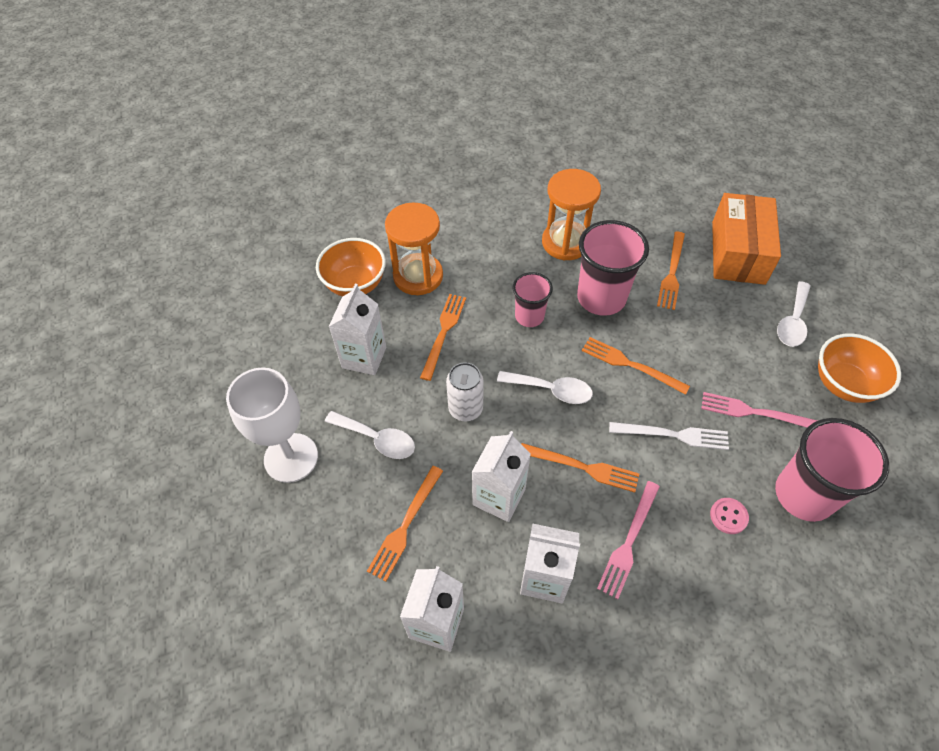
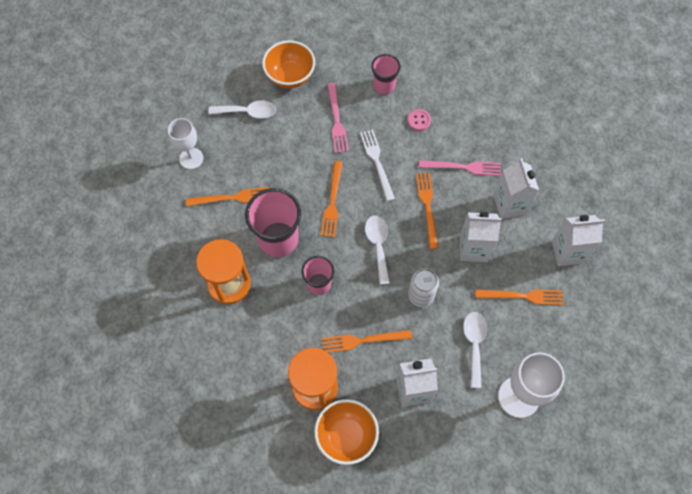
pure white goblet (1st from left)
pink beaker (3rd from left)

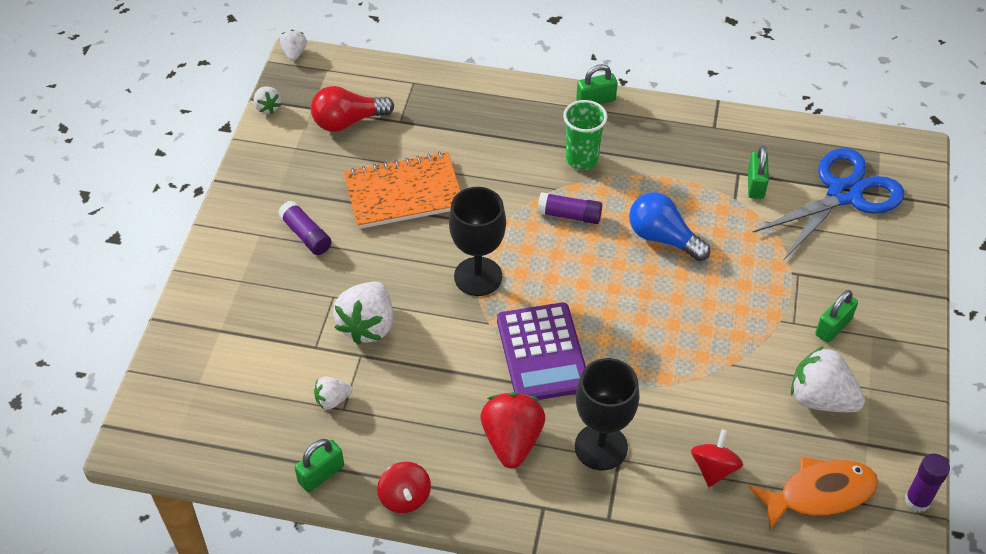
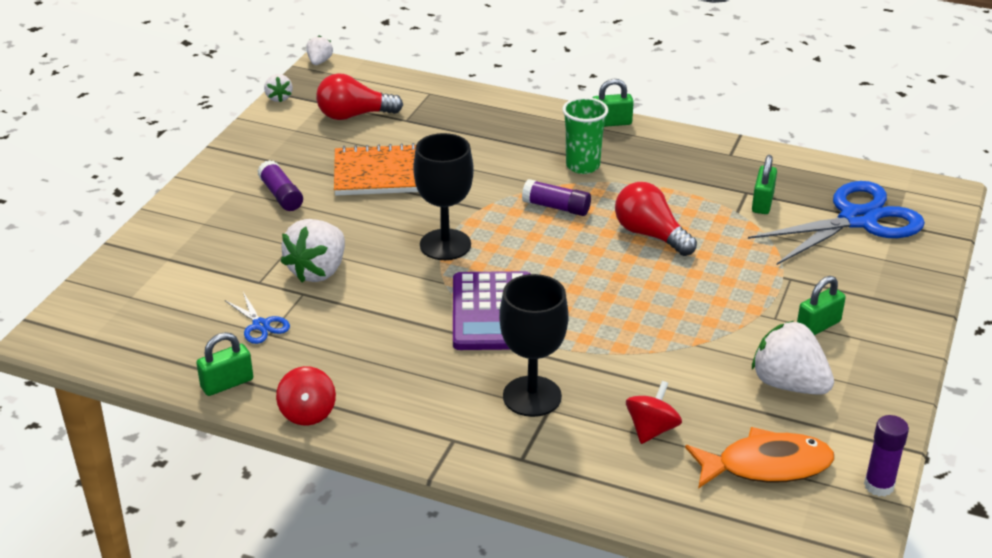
cobalt shears (1st from left)
red strawberry
red light bulb (2nd from left)

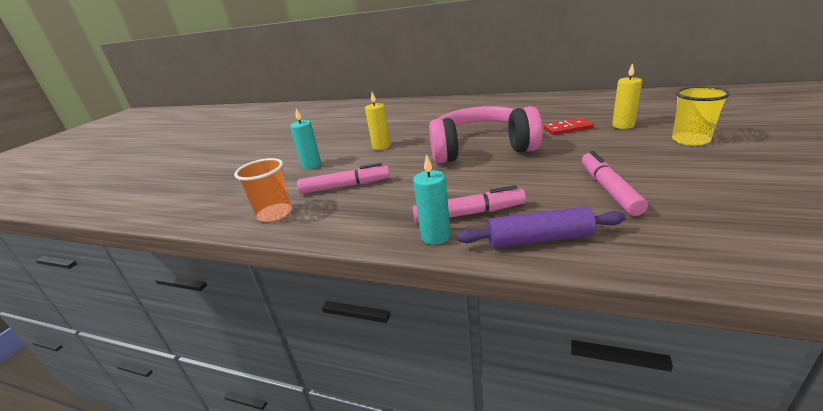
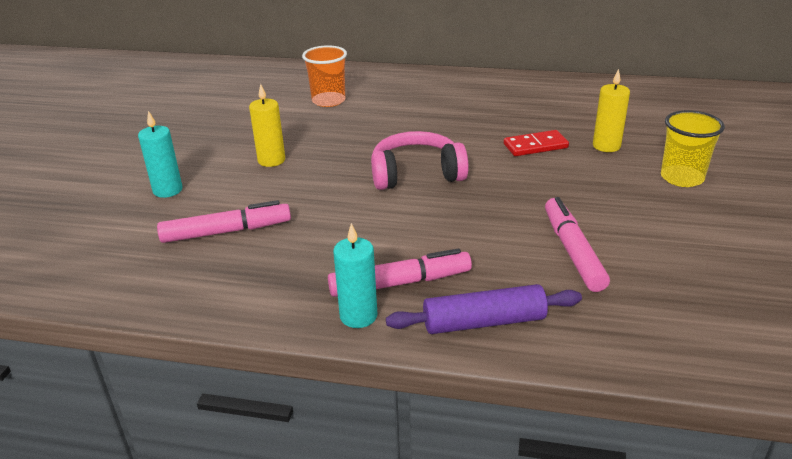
orange-coloured beaker
pink over-ear headphones

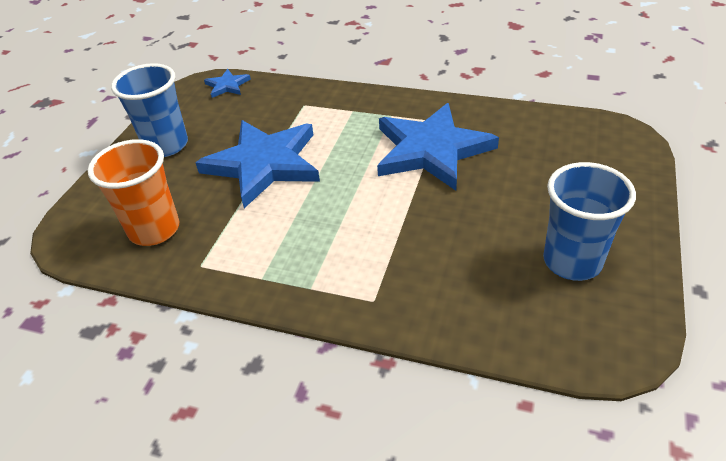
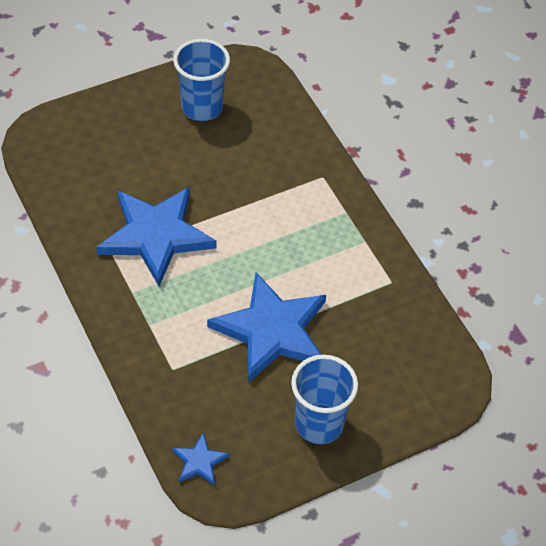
orange-coloured beaker

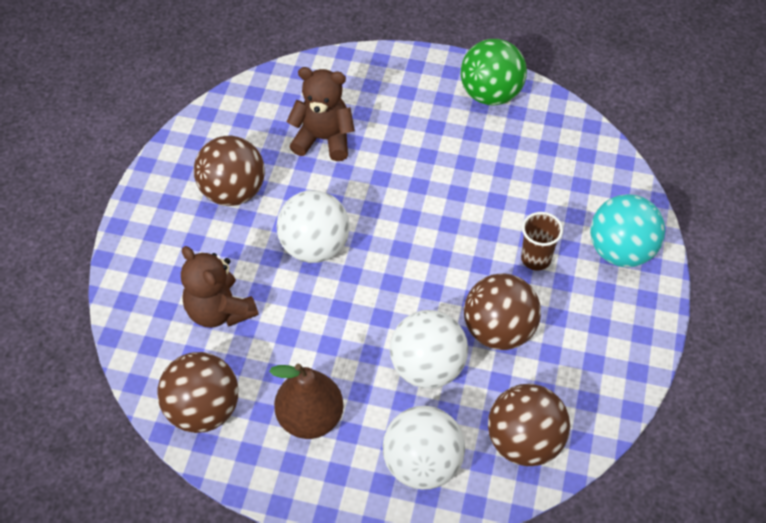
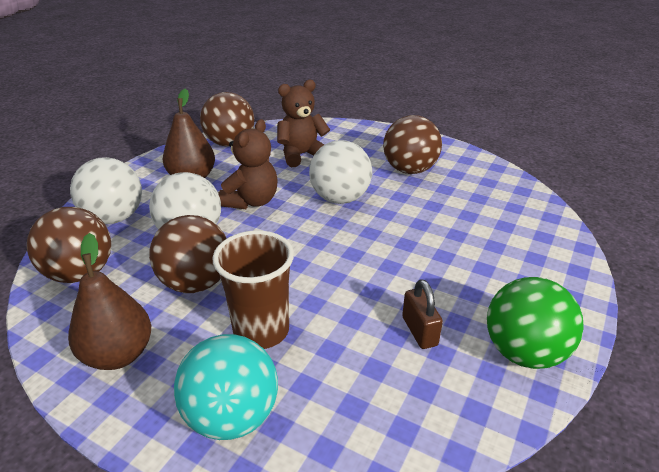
brown stuffed bear (1st from left)
brown beaker
brown pear fruit (1st from left)
brown padlock

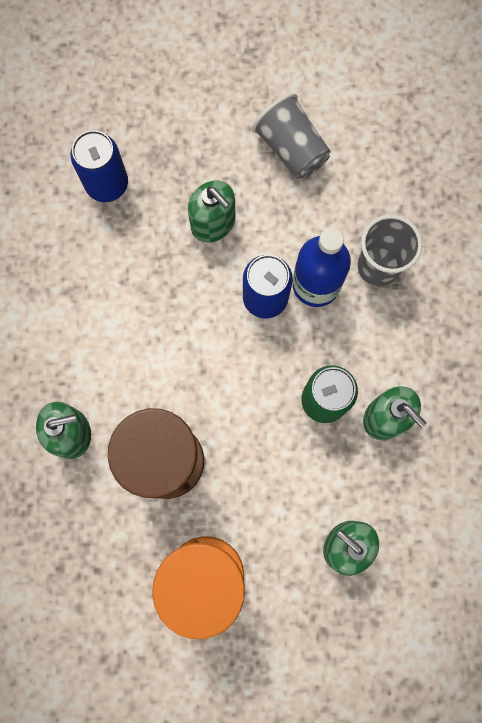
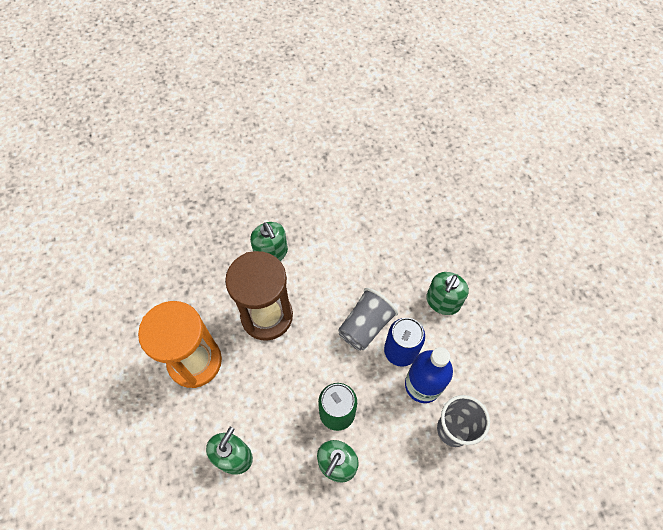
cobalt soda can (1st from left in the first image)
gray beaker (1st from left)

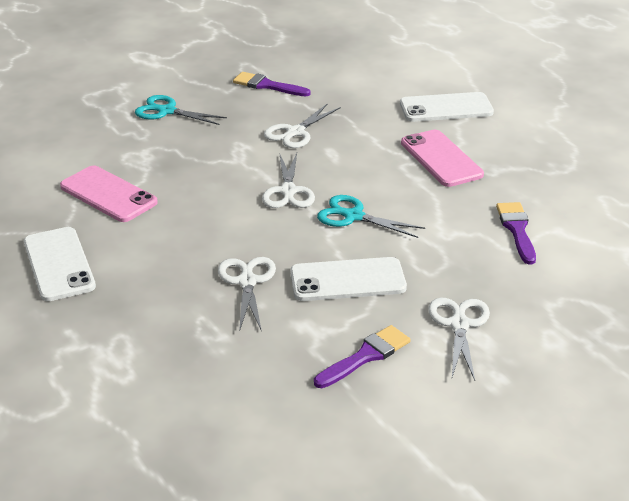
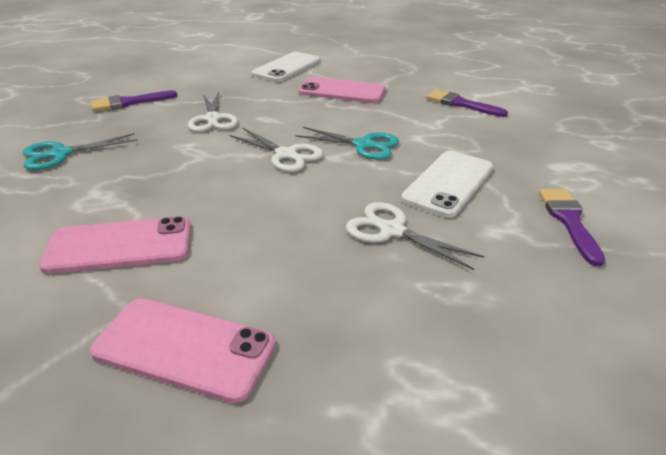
pink phone (2nd from left)
teal shears (2nd from left)
pure white shears (4th from left in the first image)

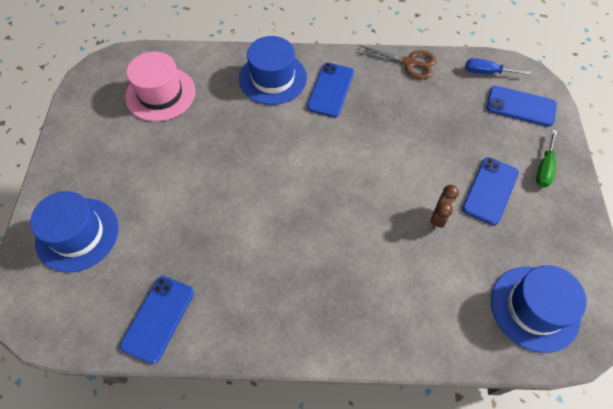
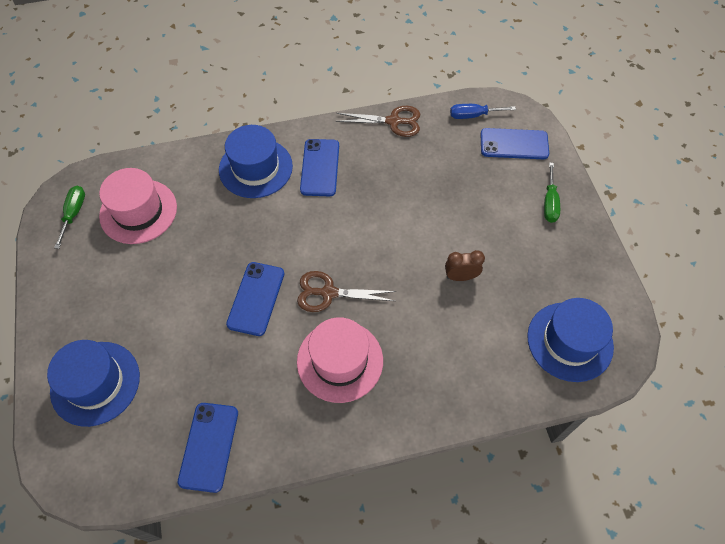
brown alarm clock
cobalt phone (2nd from left)
emerald hand screwdriver (1st from left)
brown shears (1st from left)
pink top hat (2nd from left)

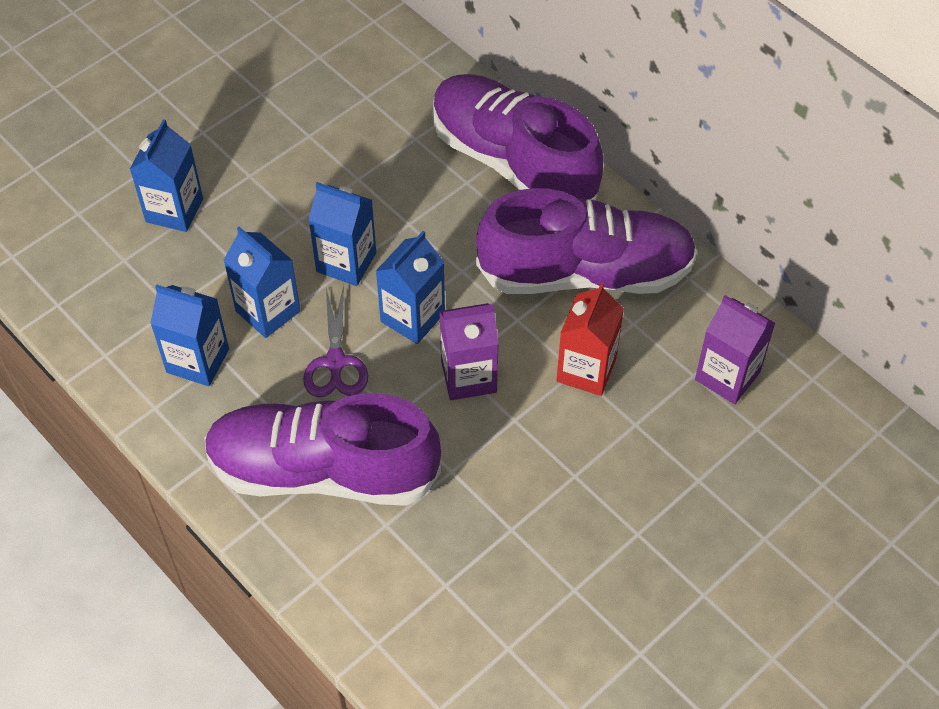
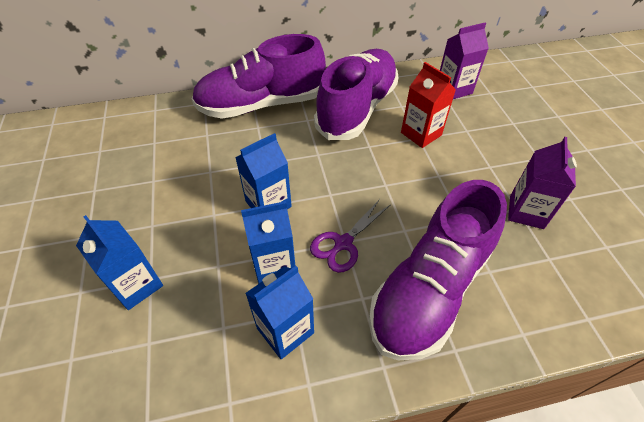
royal purple shears
cobalt juice carton (5th from left in the first image)
royal purple juice carton (2nd from left)

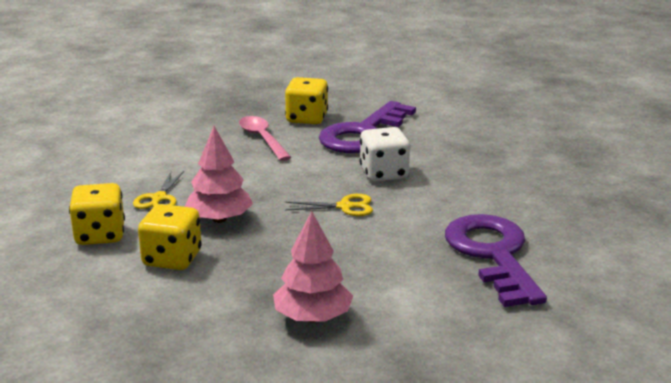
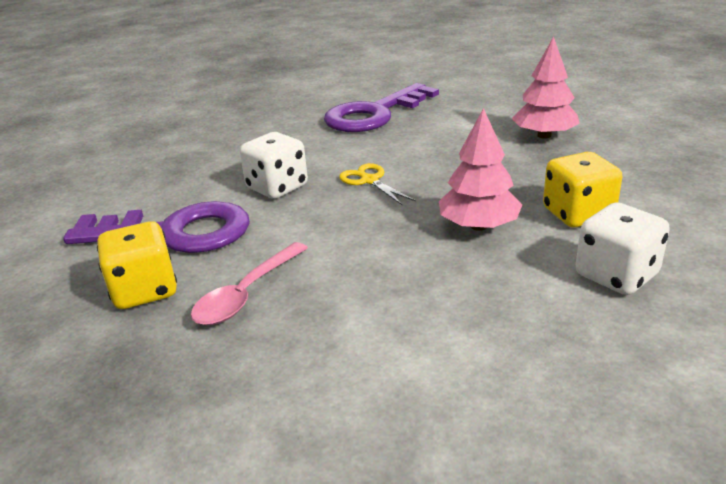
pure white game die (2nd from left)
yellow shears (1st from left in the first image)

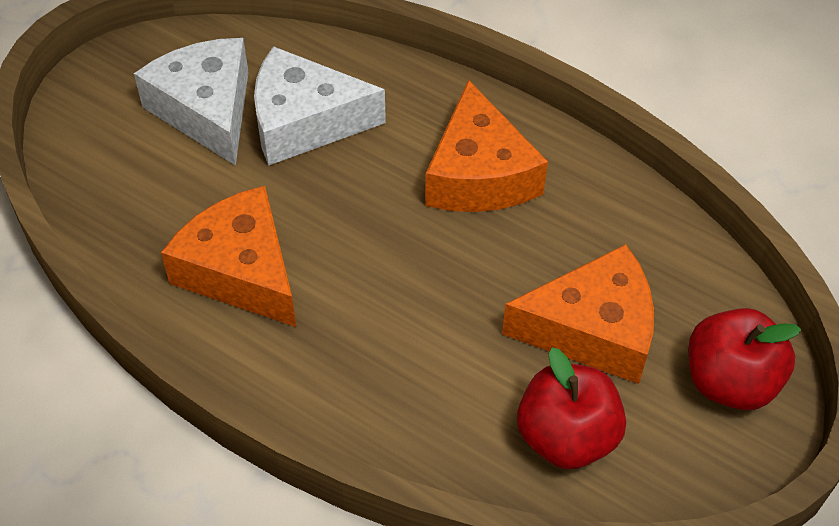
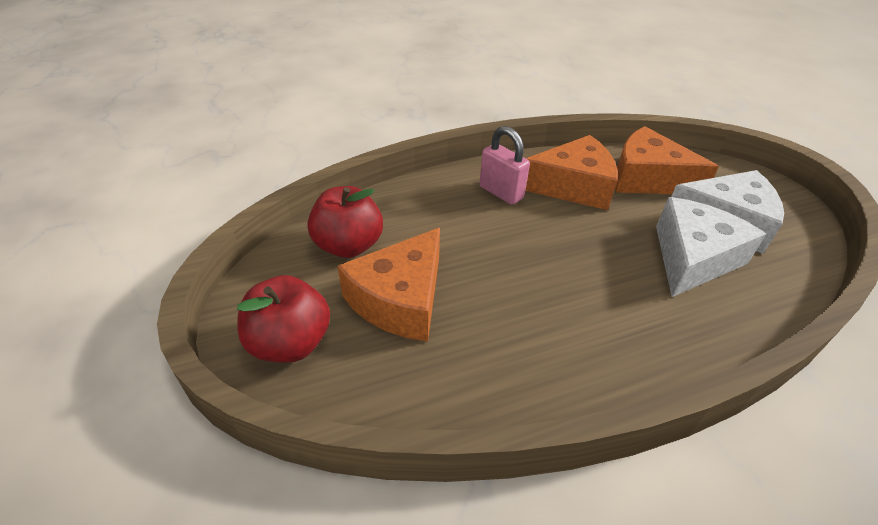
orange-coloured piece of cheese (3rd from left)
pink padlock

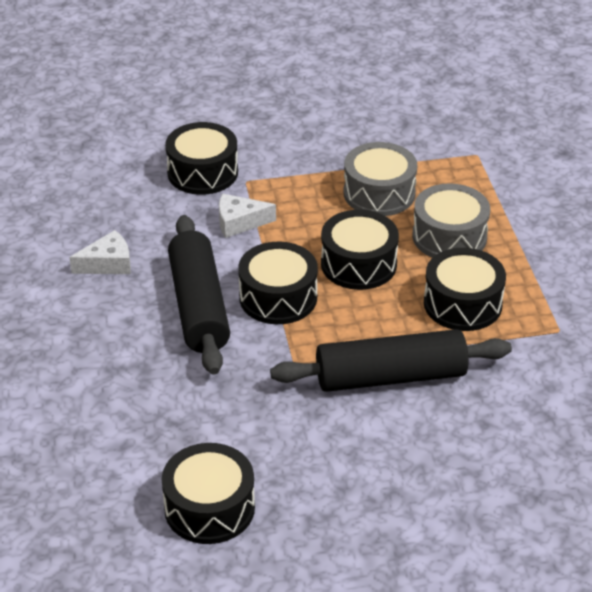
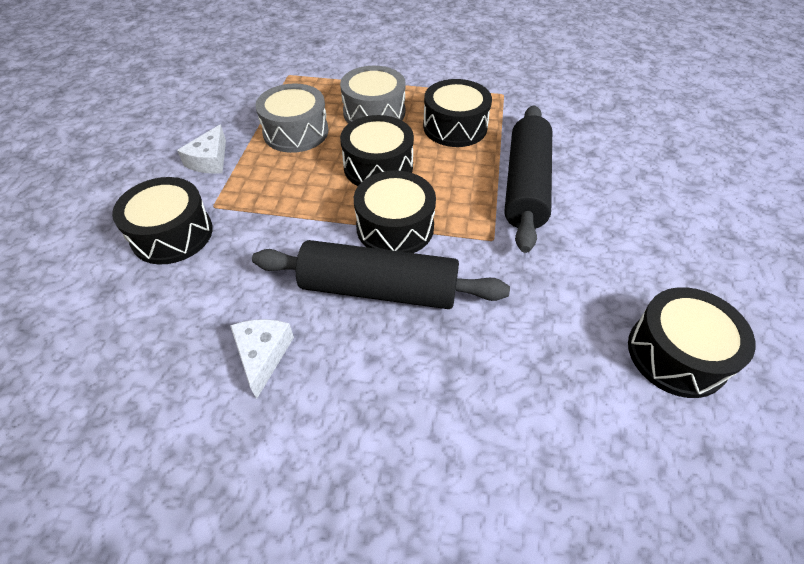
pure white piece of cheese (1st from left)

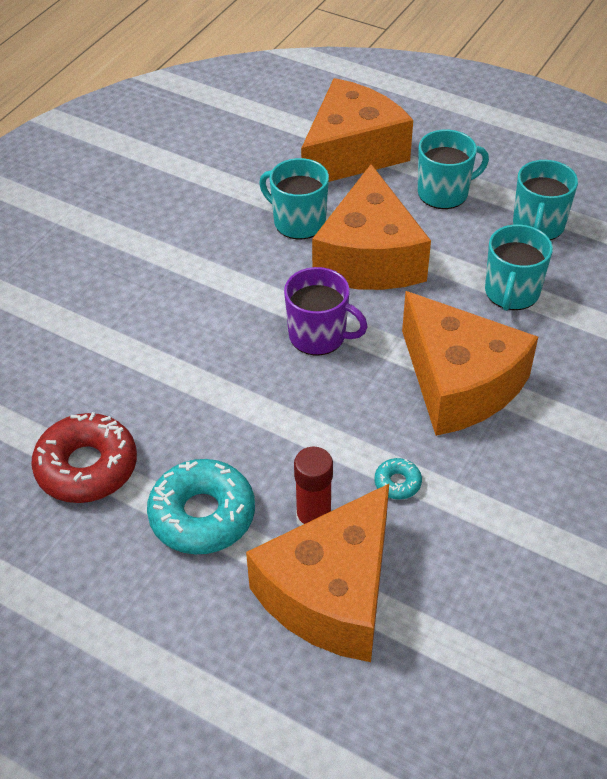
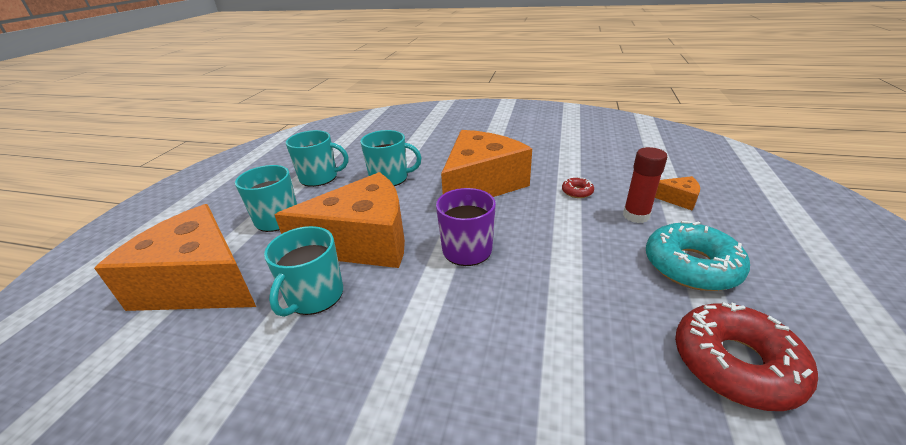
orange-coloured piece of cheese (4th from left)
red doughnut (1st from left)

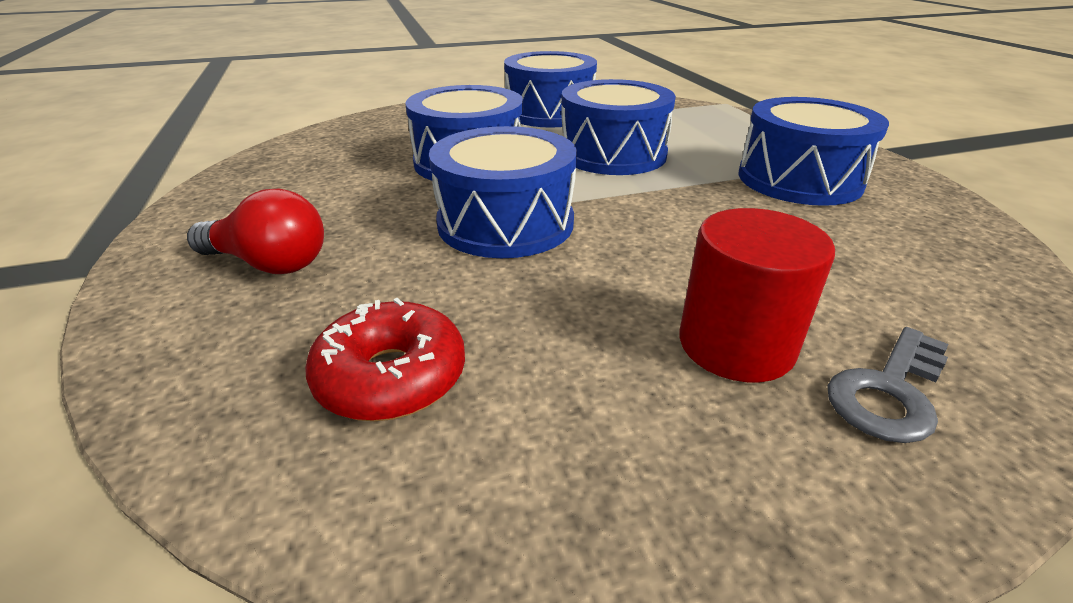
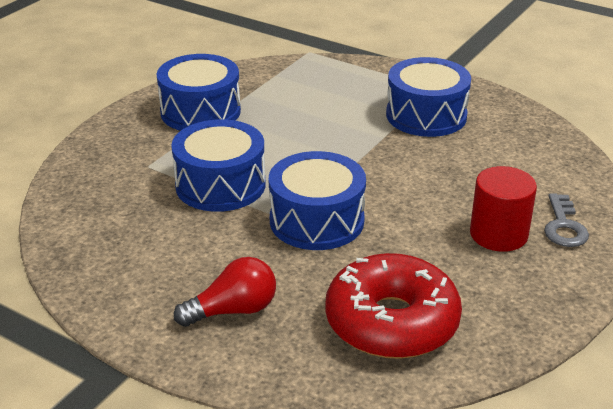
red doughnut
cobalt drum (4th from left in the first image)

